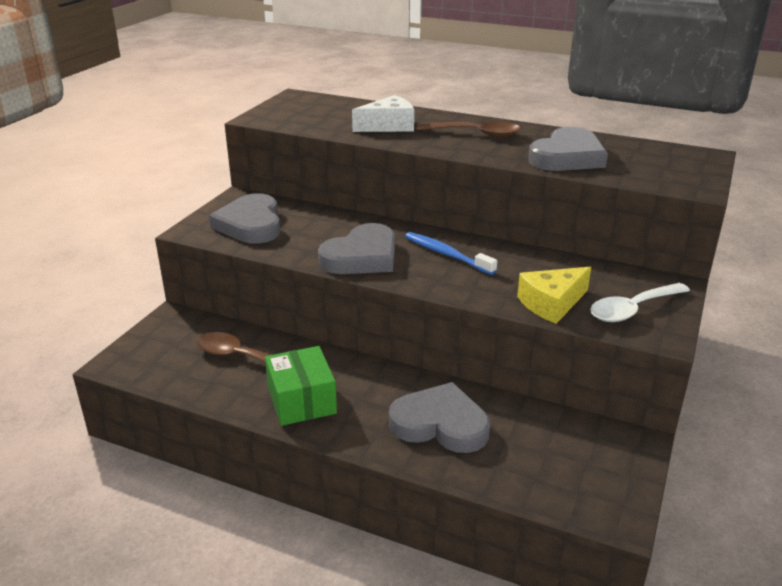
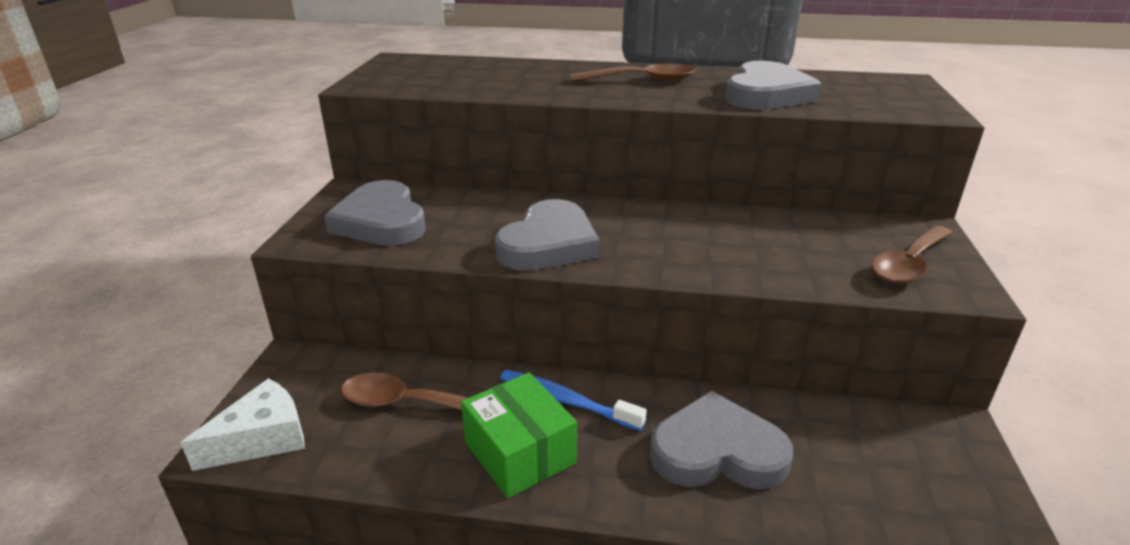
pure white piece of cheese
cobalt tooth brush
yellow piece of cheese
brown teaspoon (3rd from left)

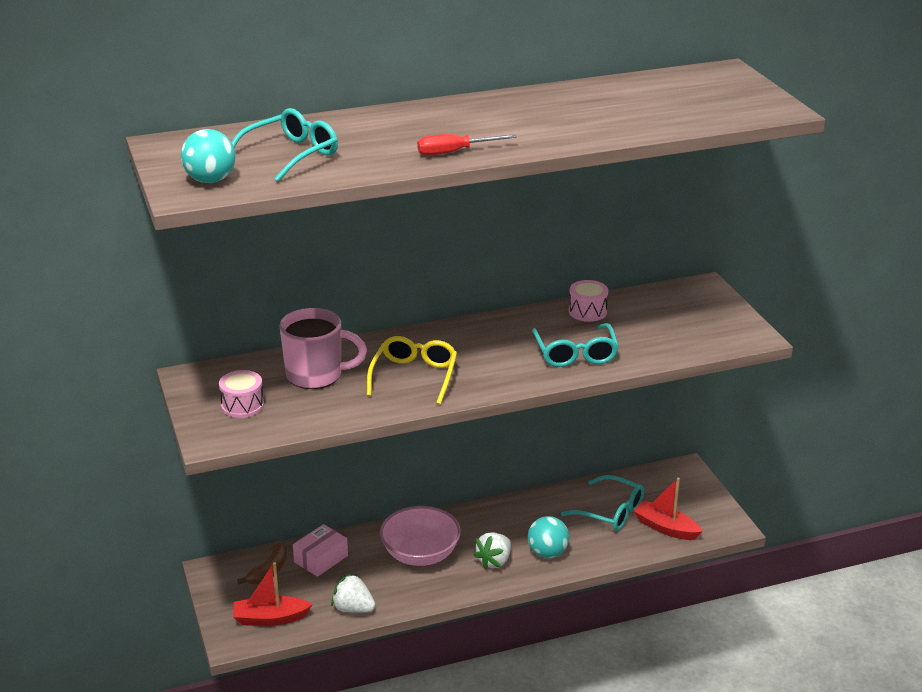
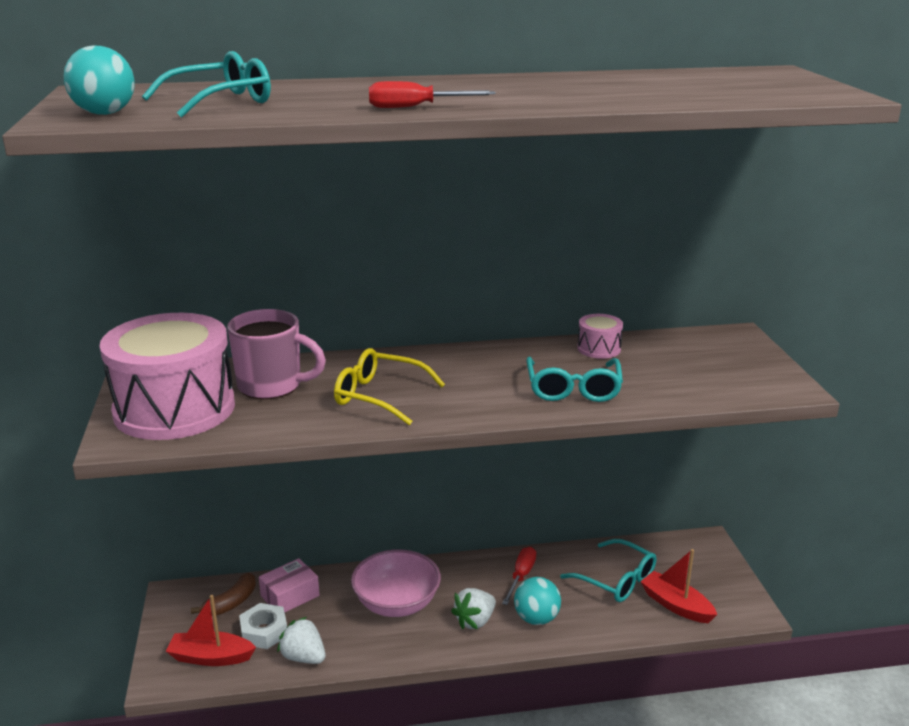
pink drum (1st from left)
yellow glasses
pure white hexagon nut
red hand screwdriver (2nd from left)

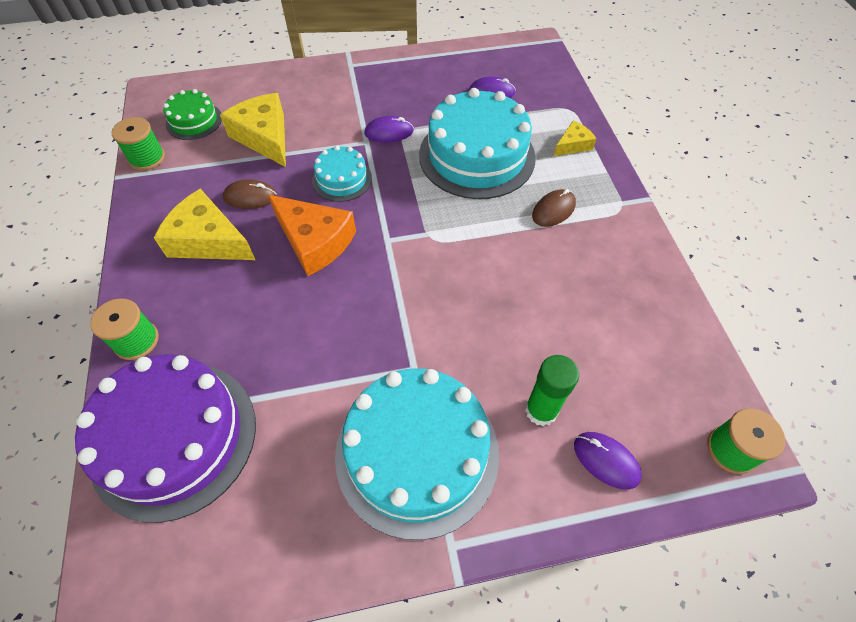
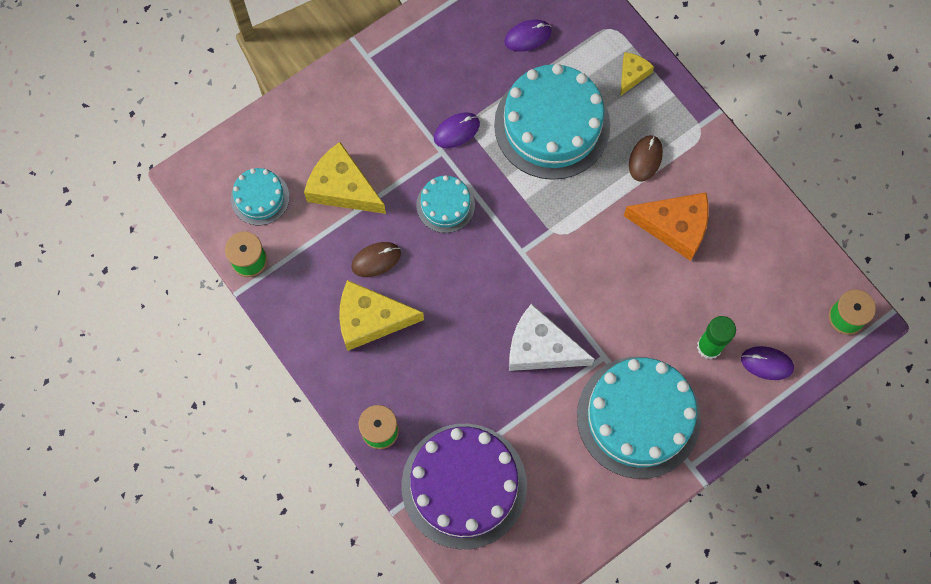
teal gateau (1st from left)
orange-coloured piece of cheese
pure white piece of cheese

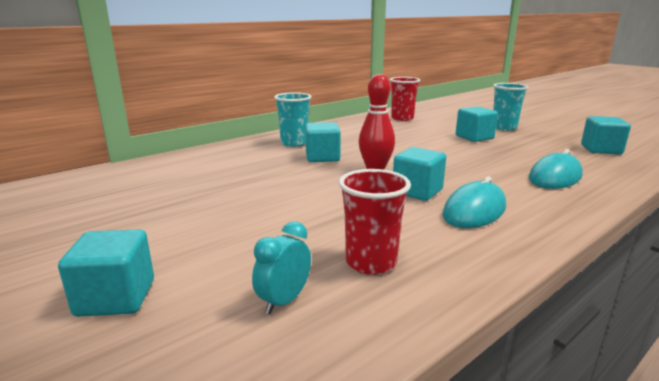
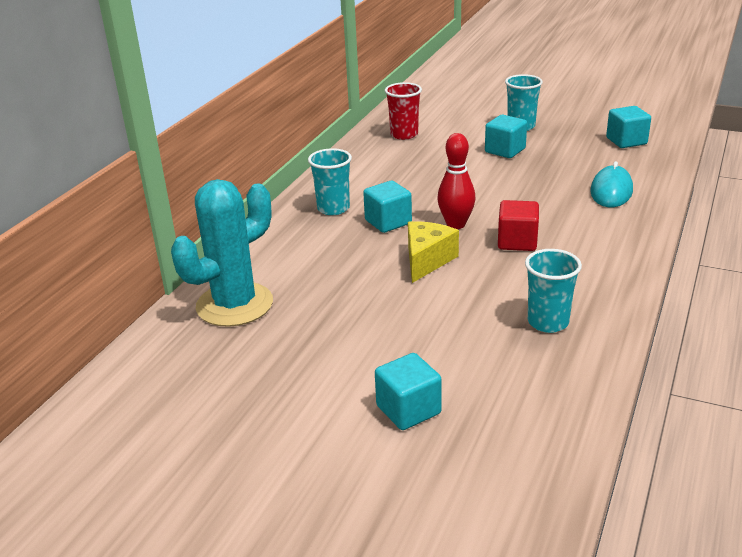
teal alarm clock
teal beaker (3rd from left)
red cube
teal computer mouse (1st from left in the first image)
teal cactus
yellow piece of cheese

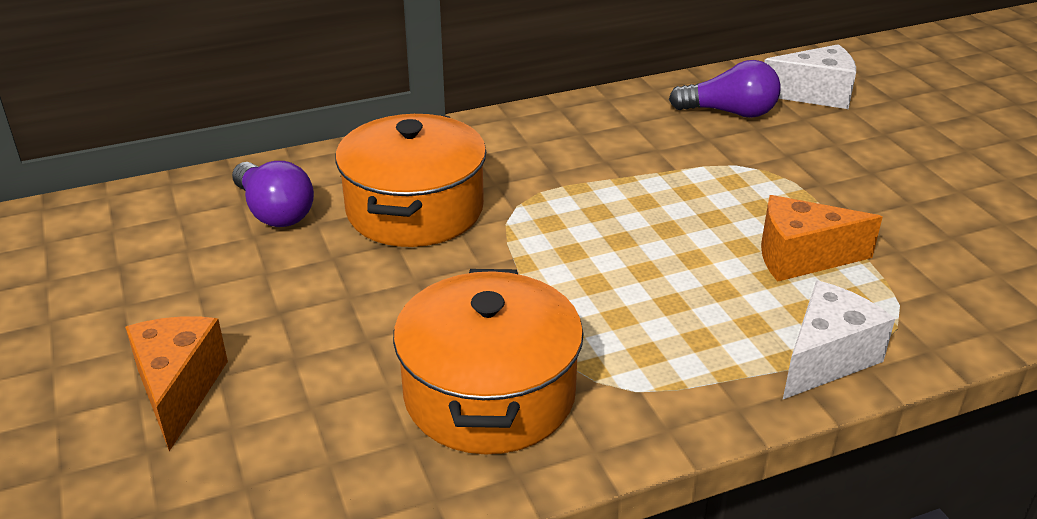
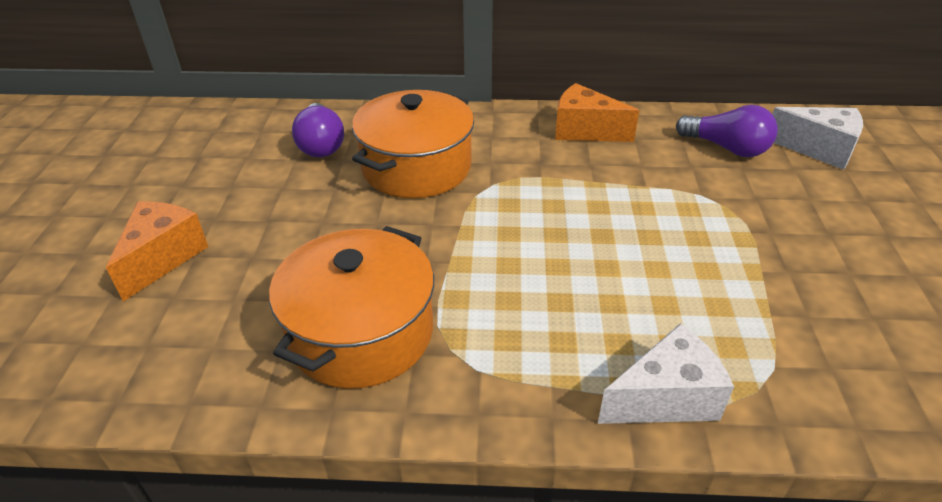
orange-coloured piece of cheese (2nd from left)

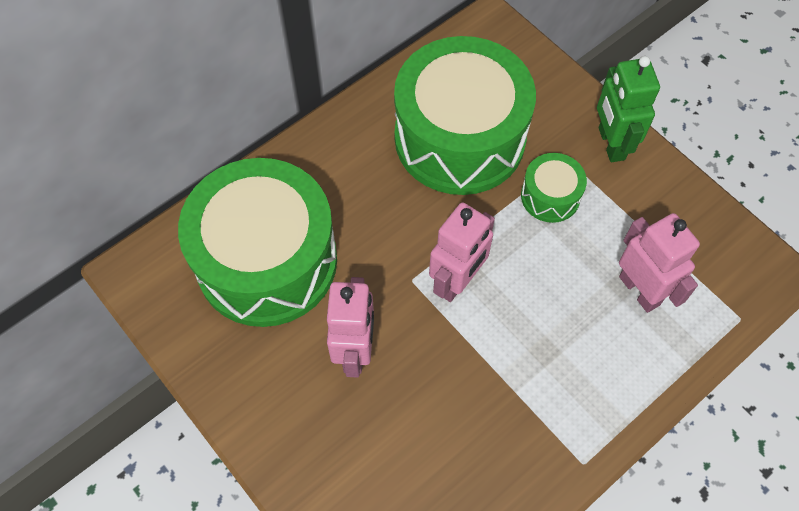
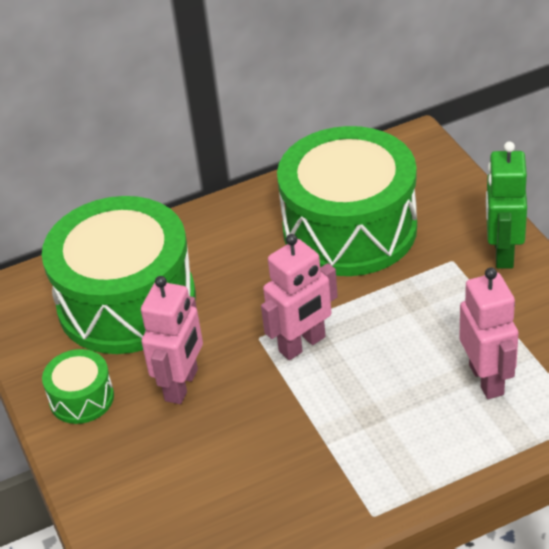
emerald drum (1st from left)

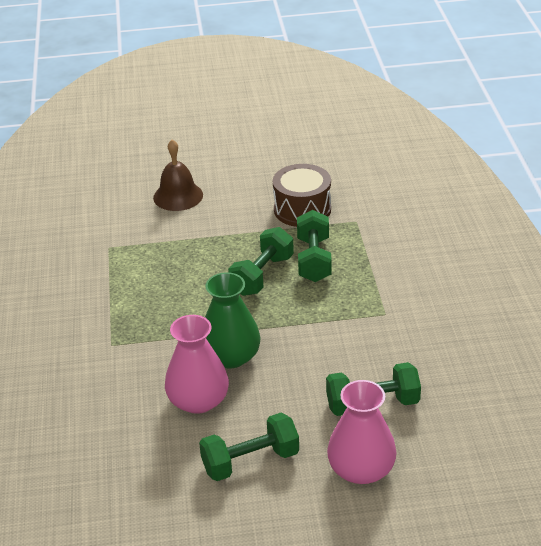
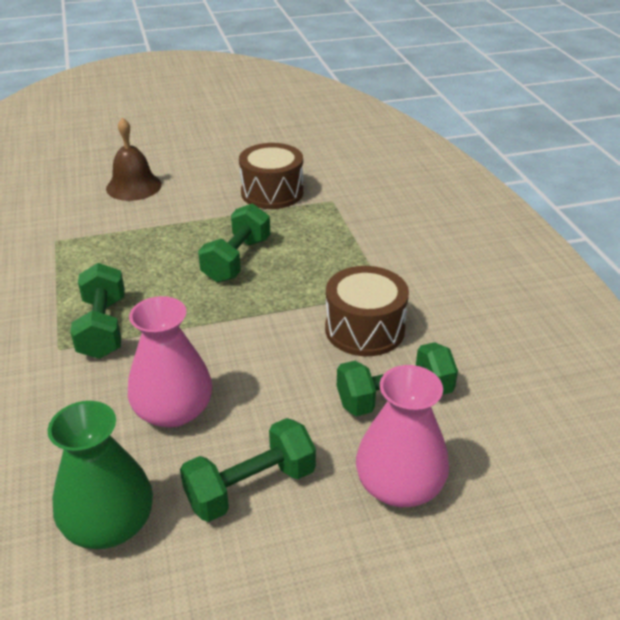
emerald tall vase
emerald free weight (1st from left)
brown drum (2nd from left)

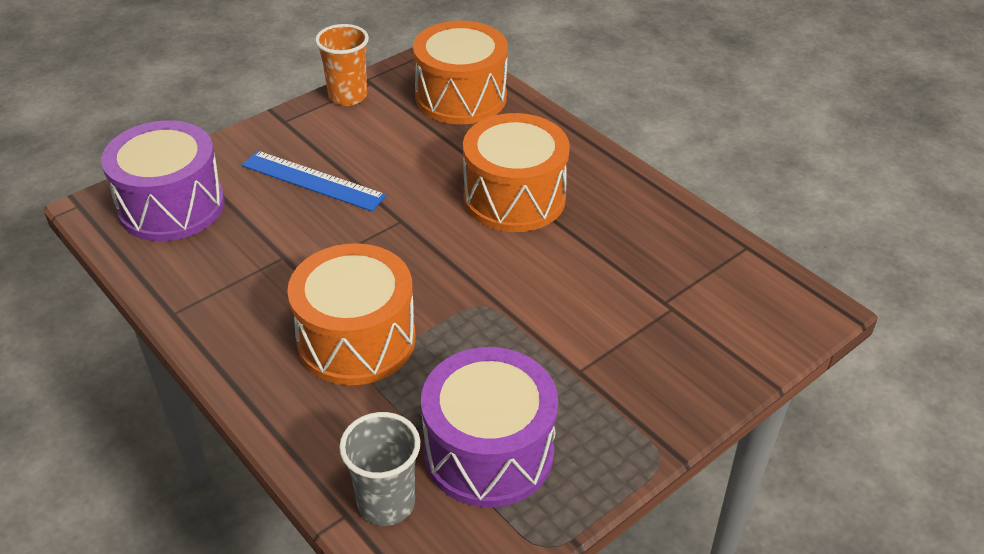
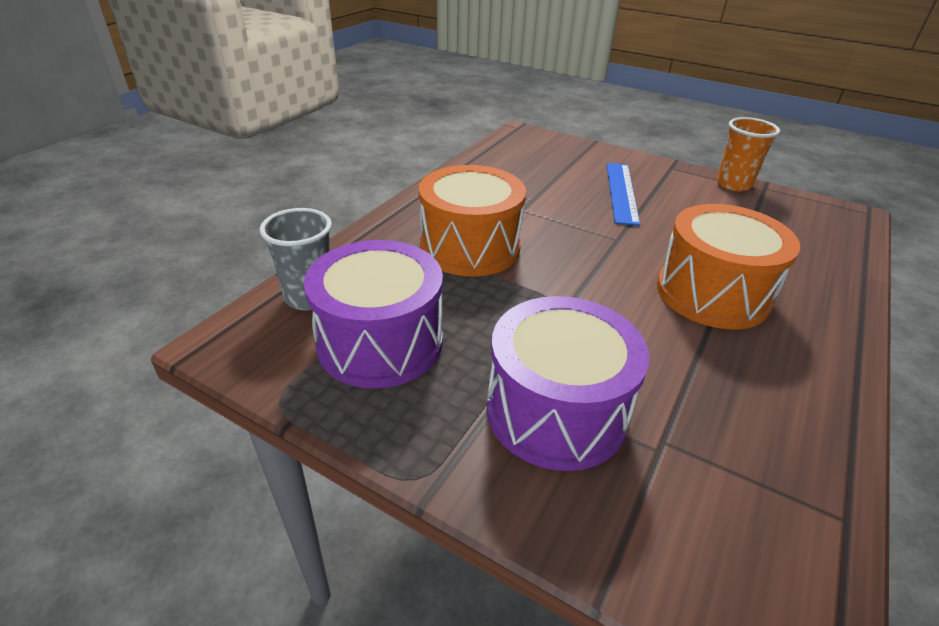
royal purple drum (2nd from left)
orange-coloured drum (2nd from left in the first image)

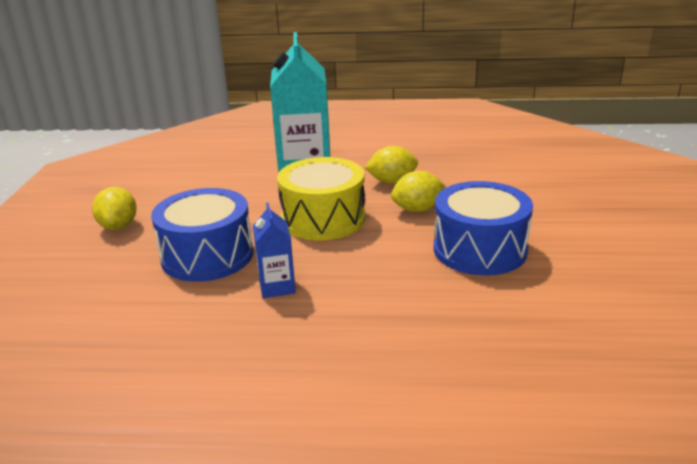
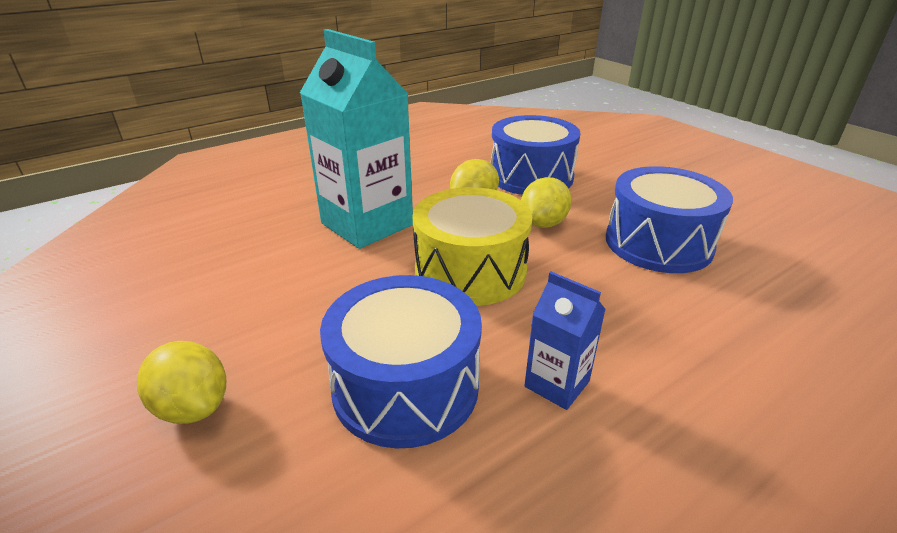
cobalt drum (2nd from left)

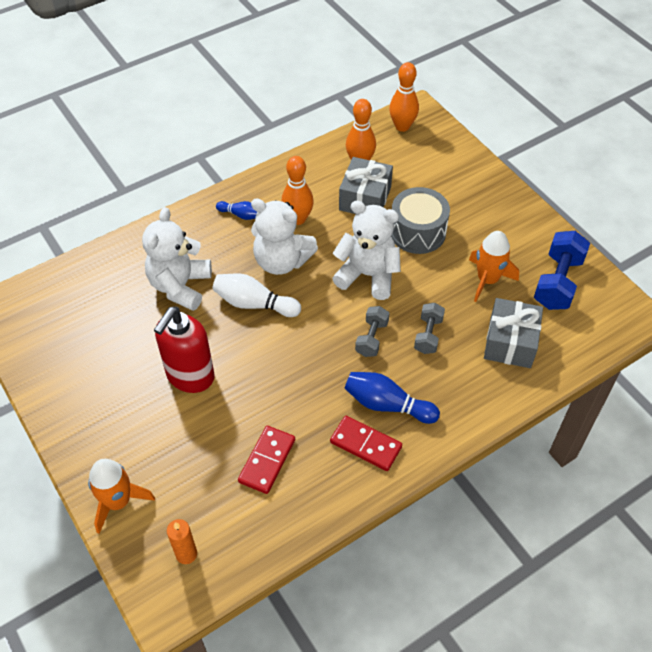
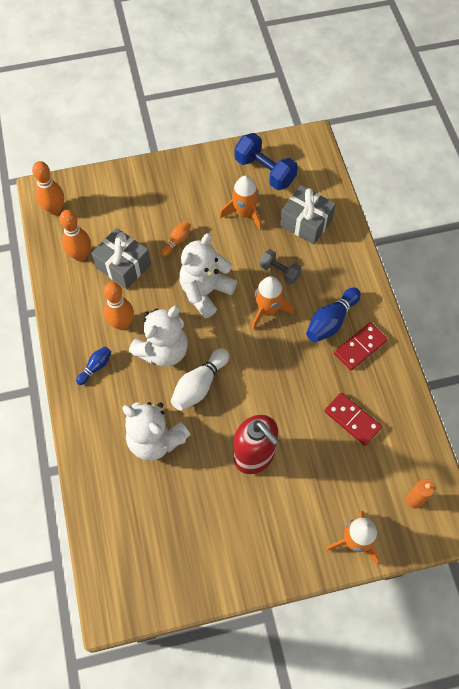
orange-coloured spaceship (2nd from left)
orange-coloured tenpin (4th from left)

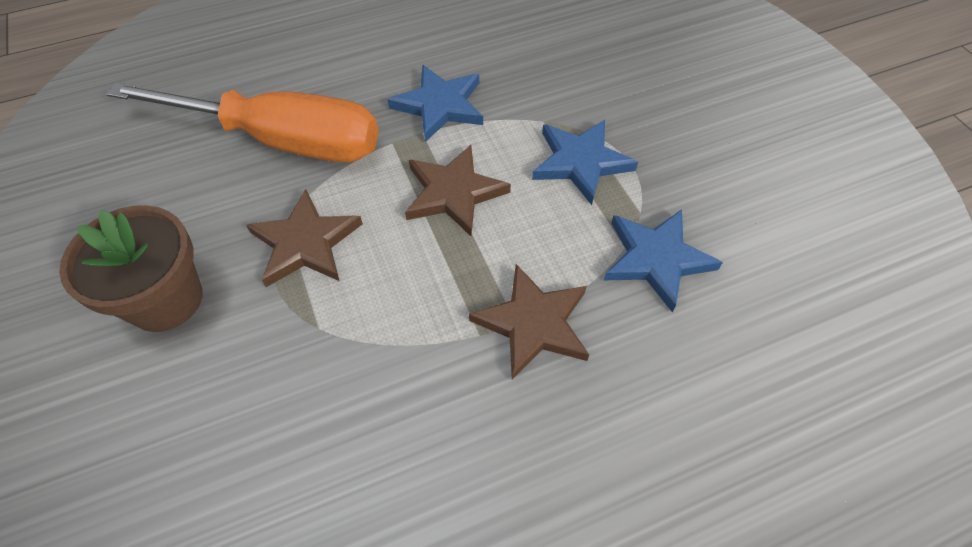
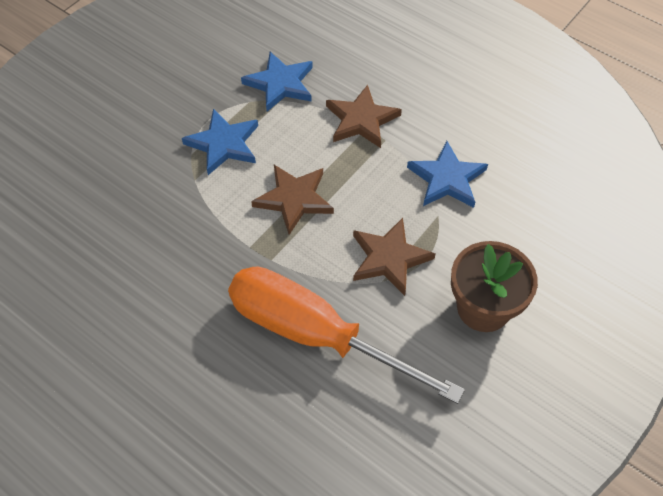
orange-coloured hand screwdriver
cobalt star shape (3rd from left)

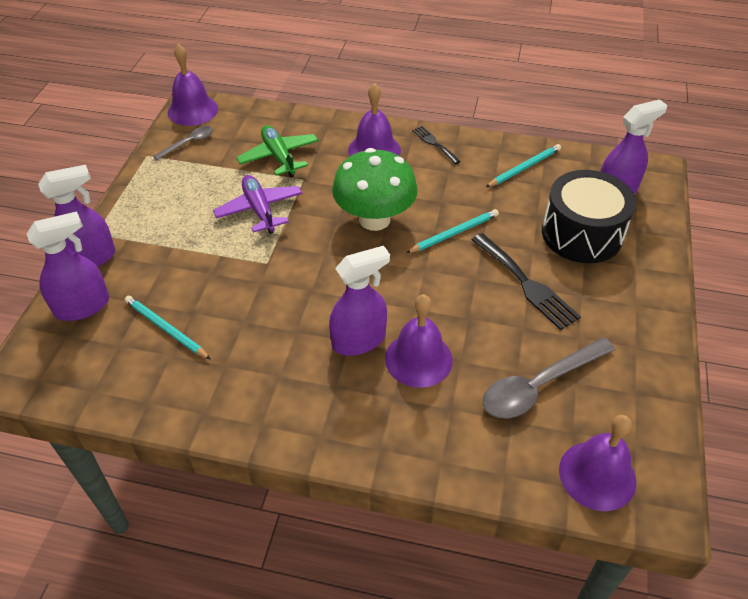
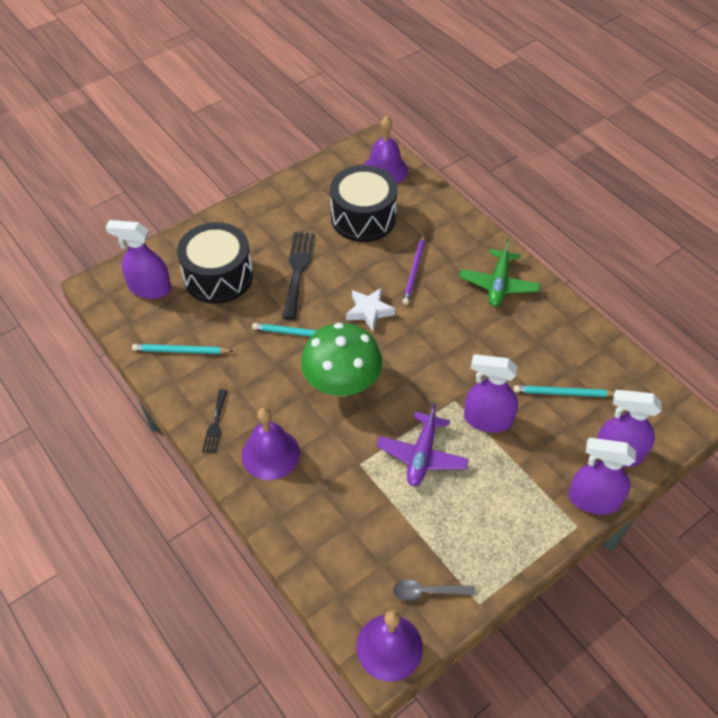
teal pencil (3rd from left)
emerald plane
royal purple sprayer (2nd from left)
royal purple pencil
ebony drum (2nd from left)
pure white star shape

